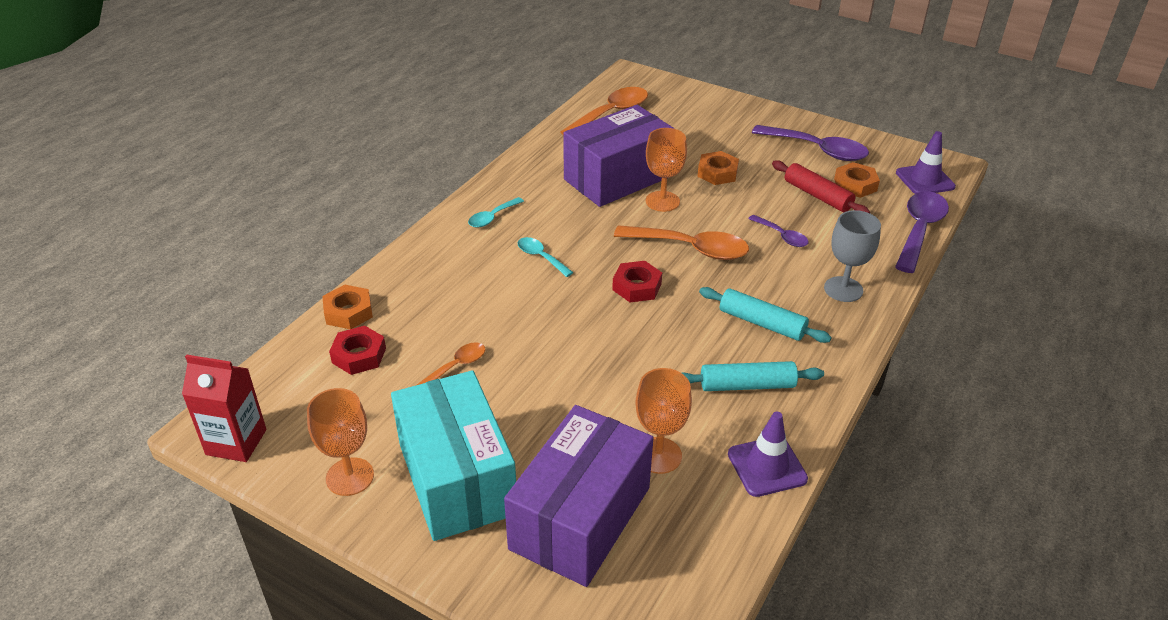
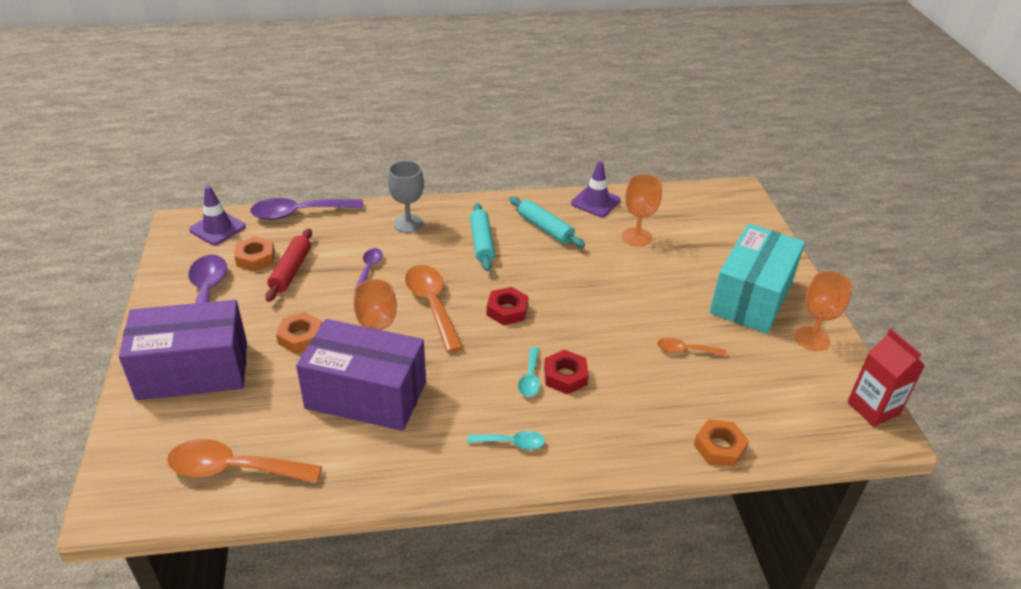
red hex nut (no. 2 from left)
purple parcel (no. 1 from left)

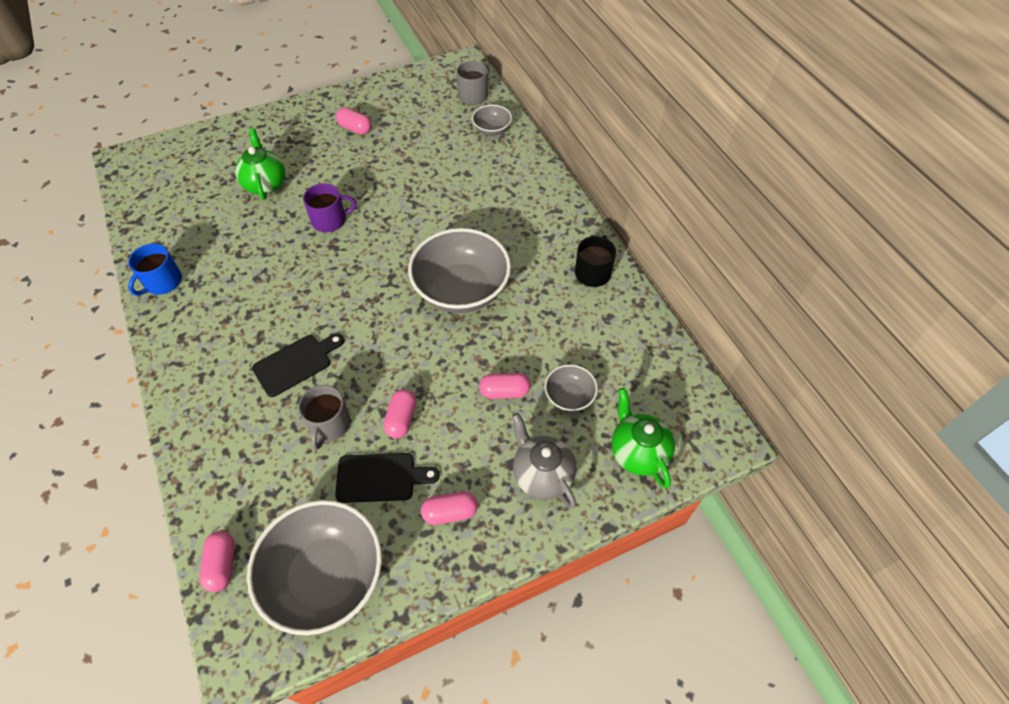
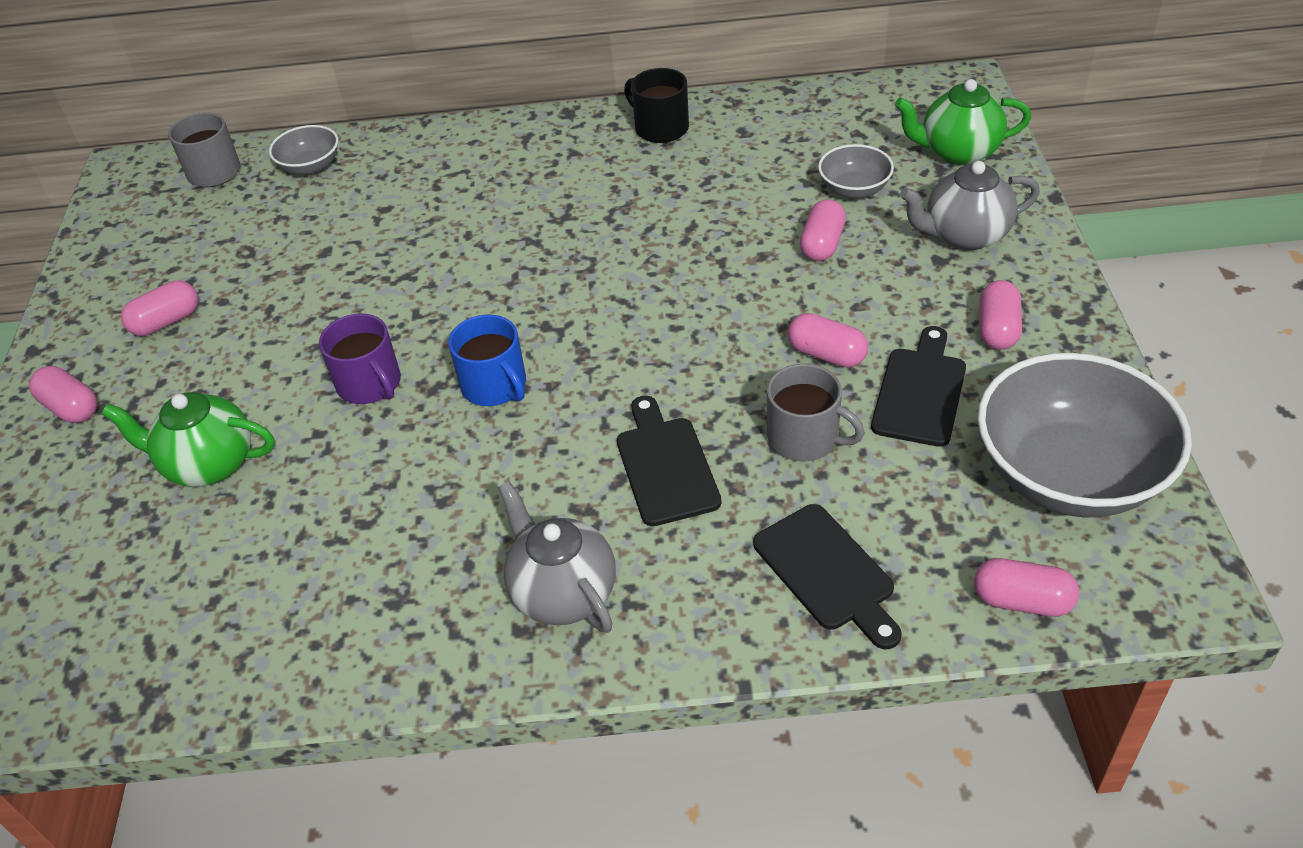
blue coffee mug
purple coffee mug
grey deep dish (no. 2 from left in the first image)
rosy capsule (no. 1 from left)
grey china teapot (no. 1 from left)
jet-black chopping board (no. 2 from left)

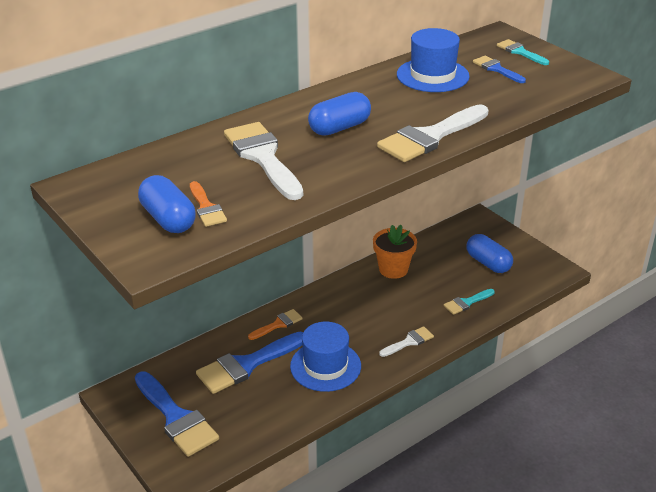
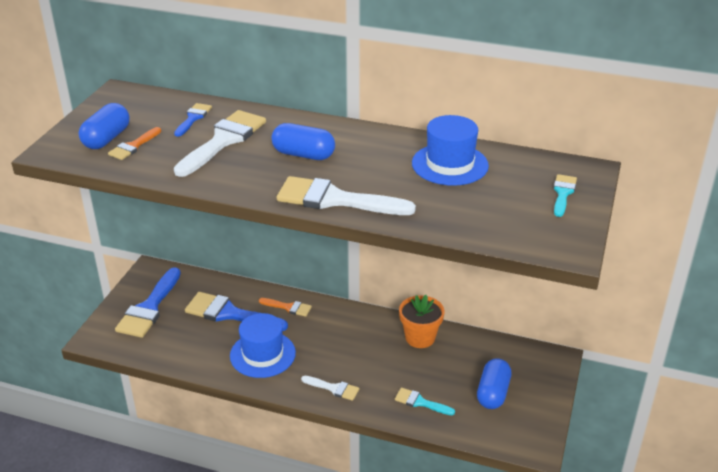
blue paint brush (no. 2 from left)

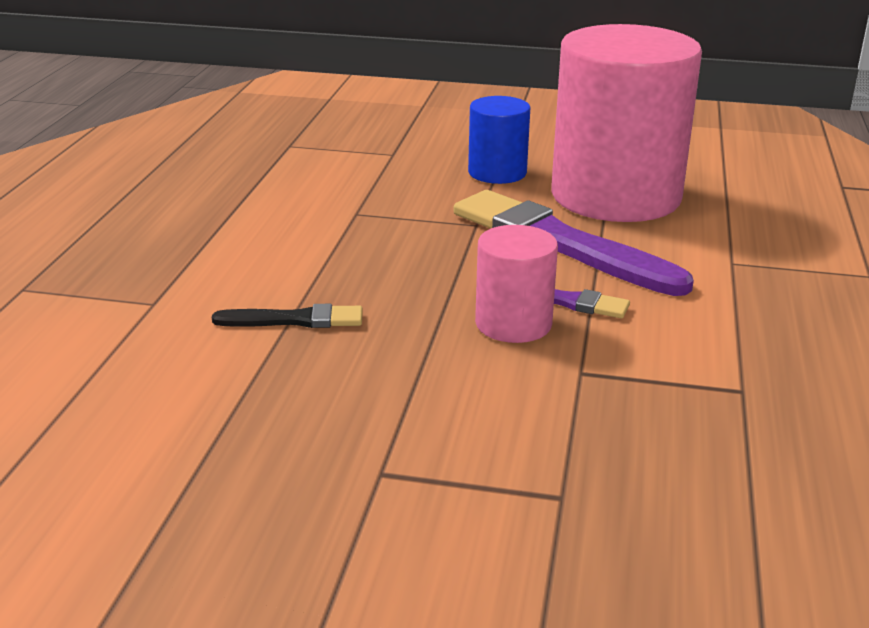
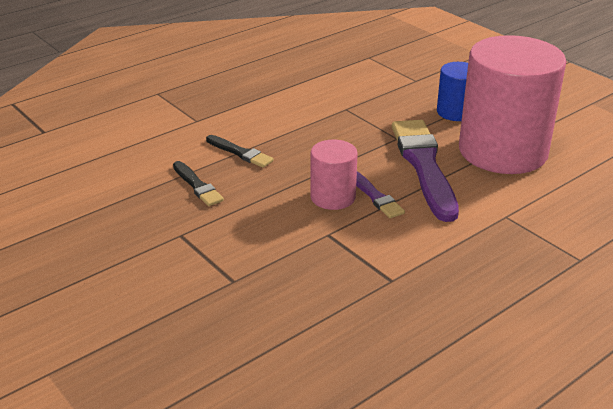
jet-black paint brush (no. 1 from left)

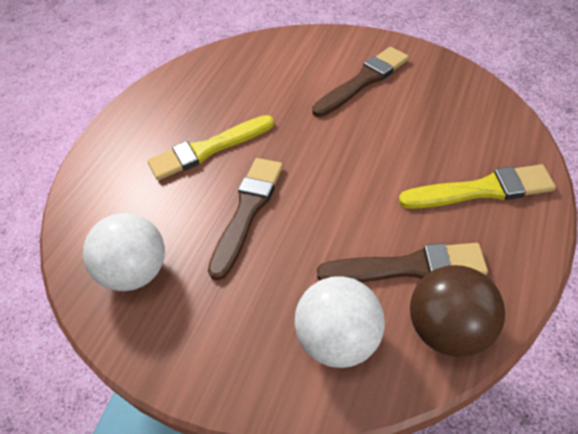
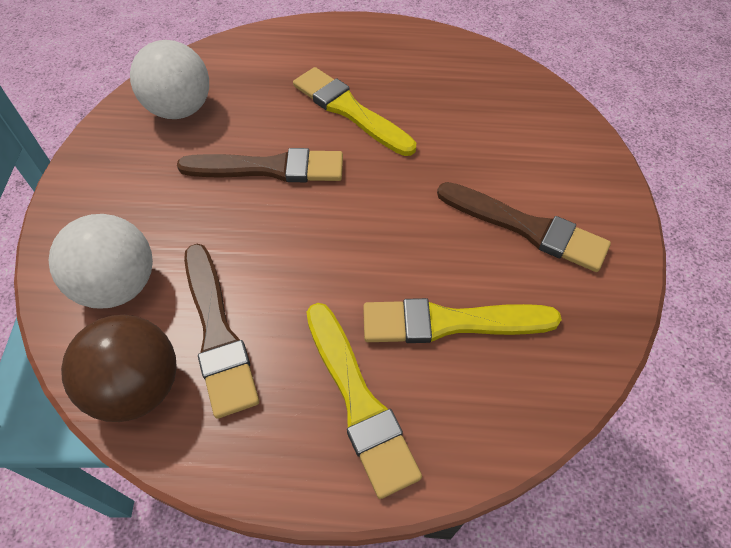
yellow paint brush (no. 3 from left)

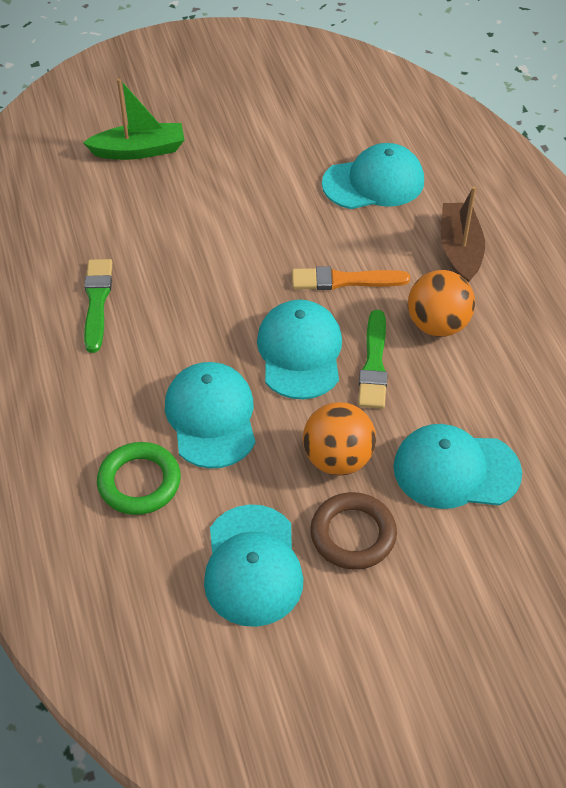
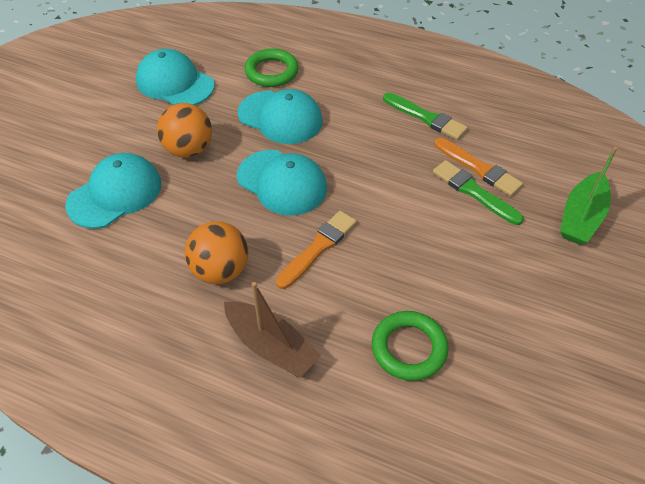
russet torus
leaf-green torus (no. 2 from left)
leaf-green paint brush (no. 2 from left)
orange-coloured paint brush (no. 2 from left)

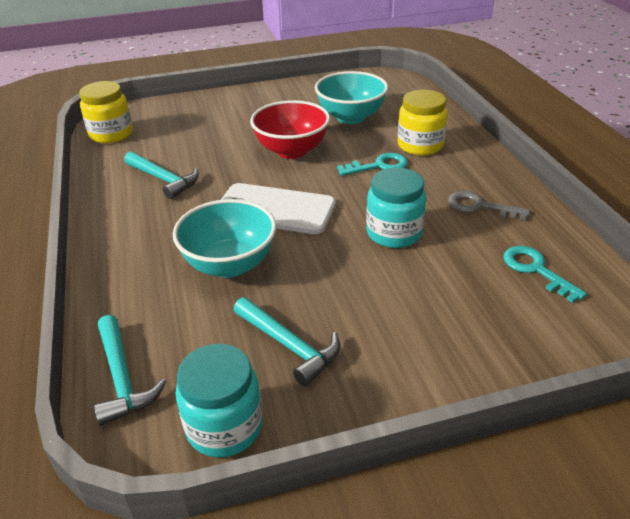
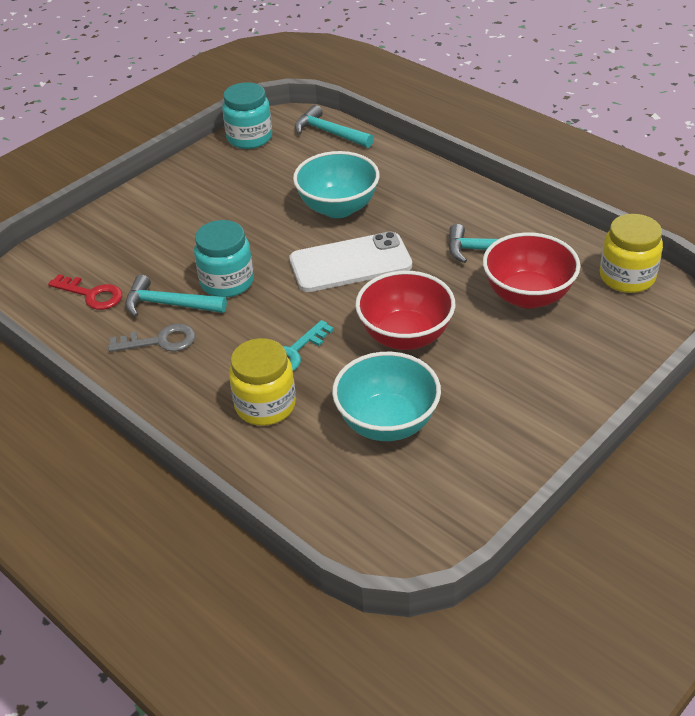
aqua hammer (no. 1 from left)
red door key
red deep dish (no. 2 from left)

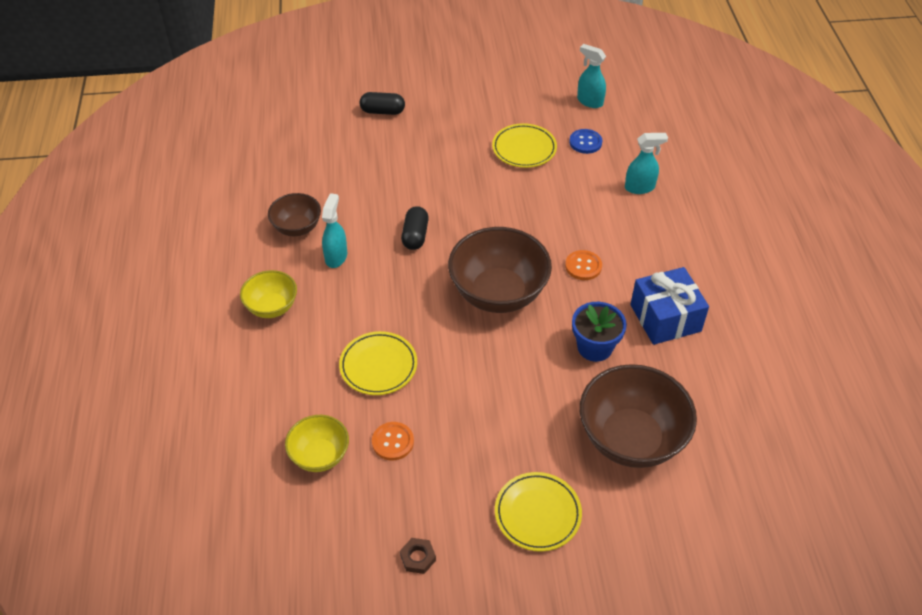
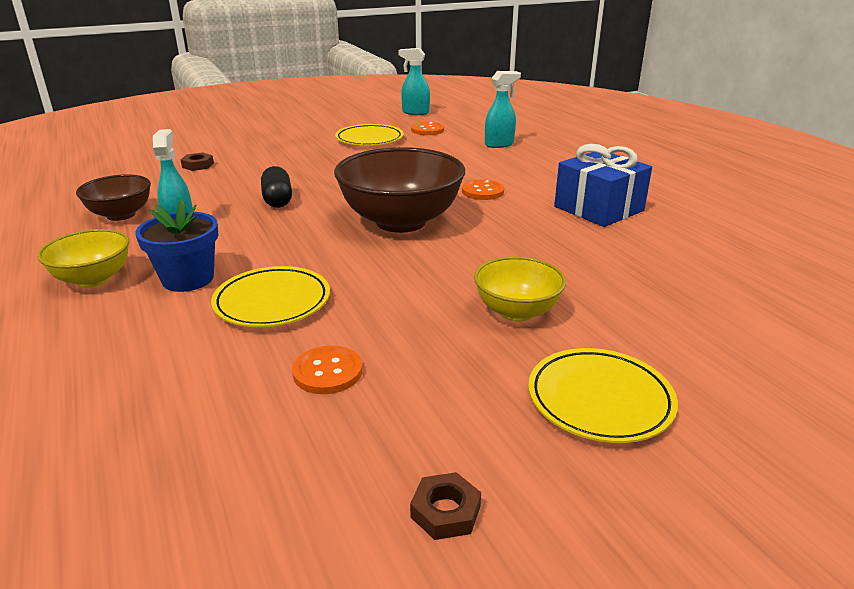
yellow deep dish (no. 2 from left)
jet-black capsule (no. 1 from left in the first image)
orange-coloured button (no. 2 from left)
blue plant pot
russet deep dish (no. 3 from left in the first image)
russet hex nut (no. 1 from left)

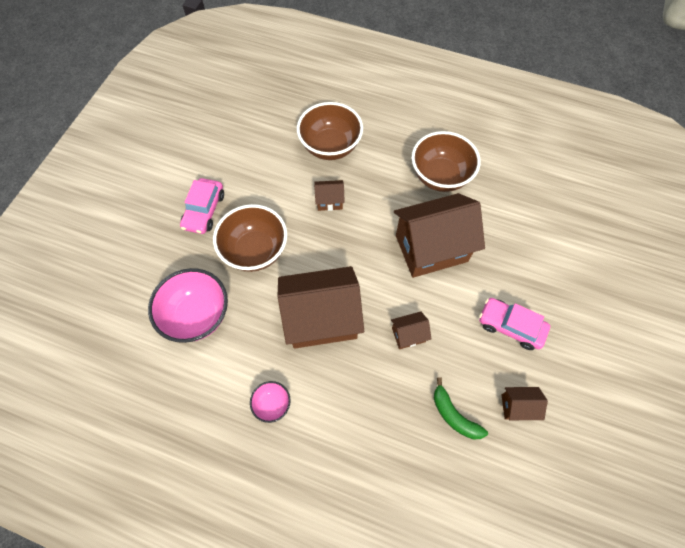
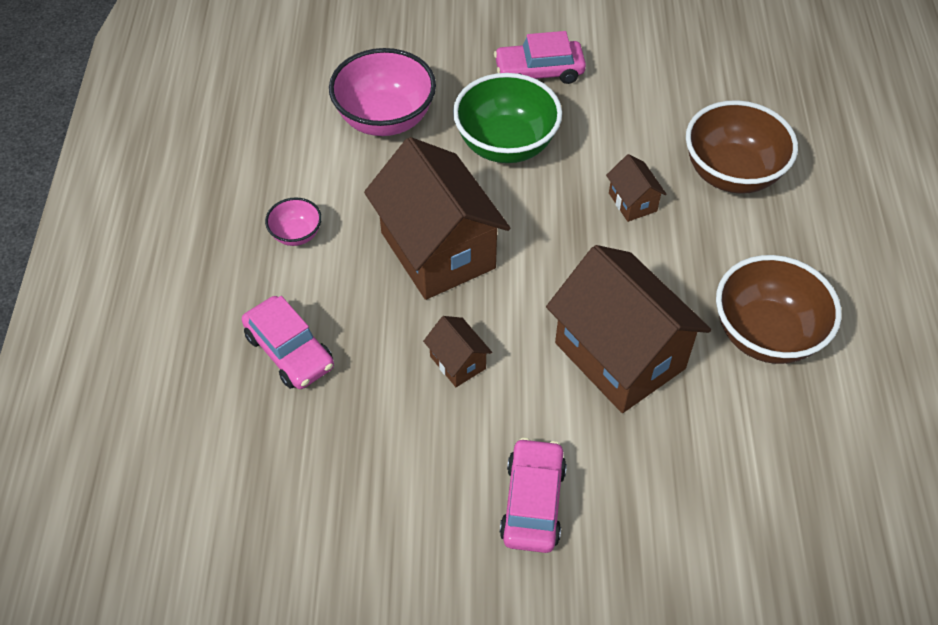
leaf-green deep dish
leaf-green banana
russet house (no. 5 from left in the first image)
rosy toy car (no. 1 from left)

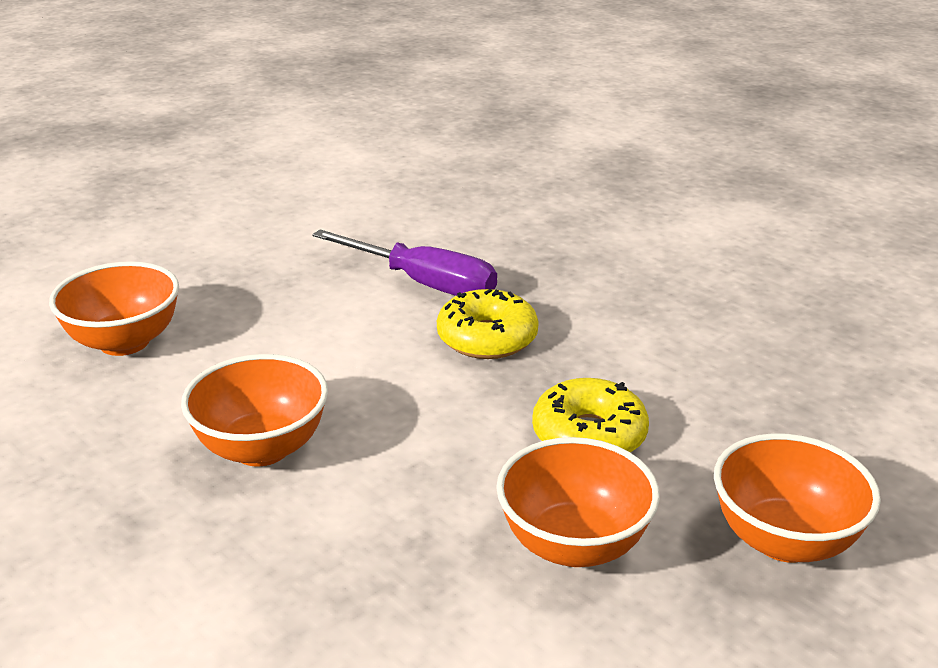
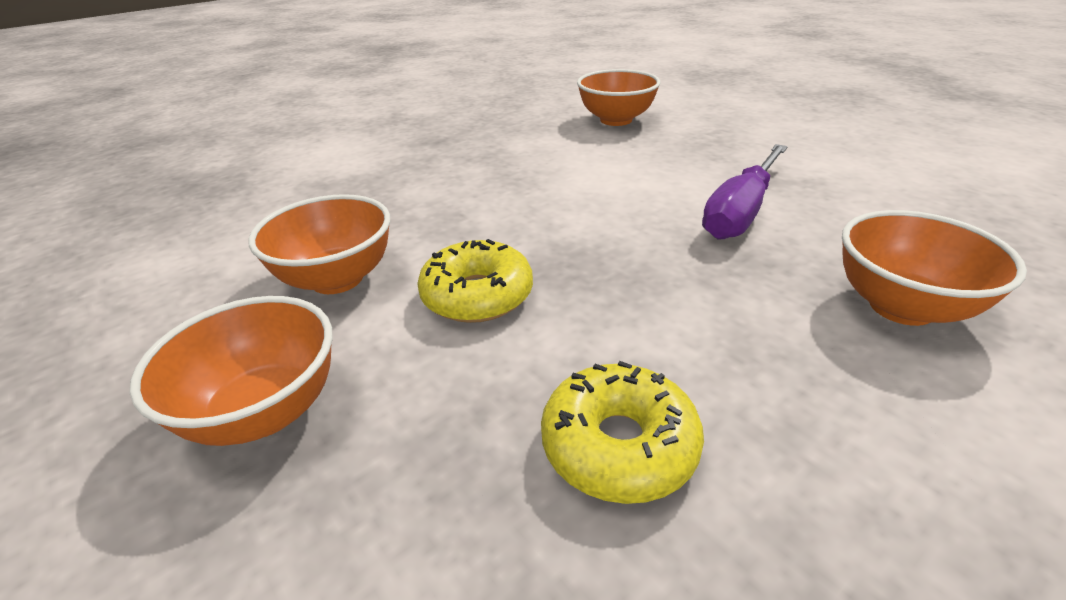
orange-coloured deep dish (no. 4 from left)
yellow glazed donut (no. 2 from left)

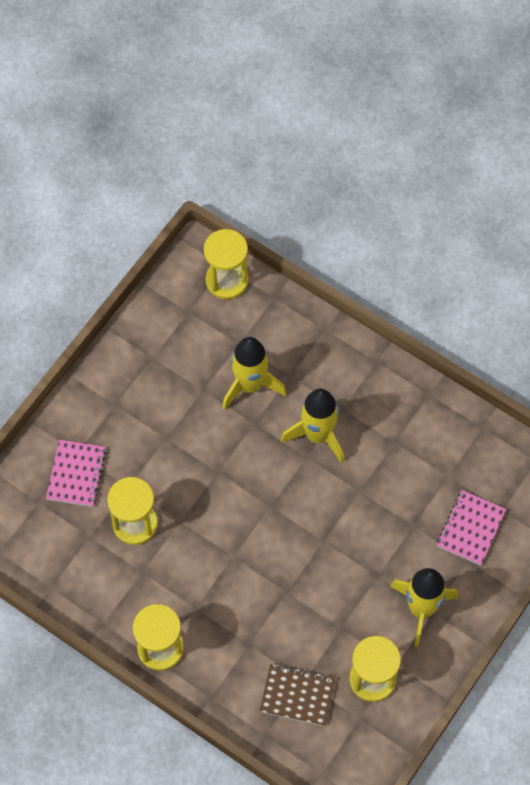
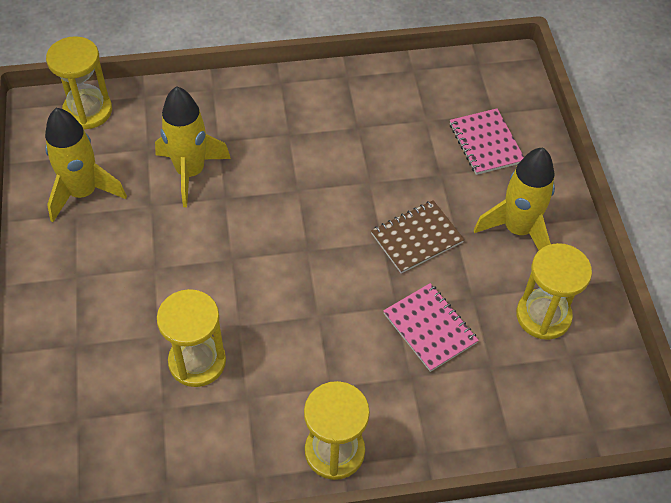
rosy notebook (no. 1 from left)
russet notebook
yellow rocket (no. 1 from left)

